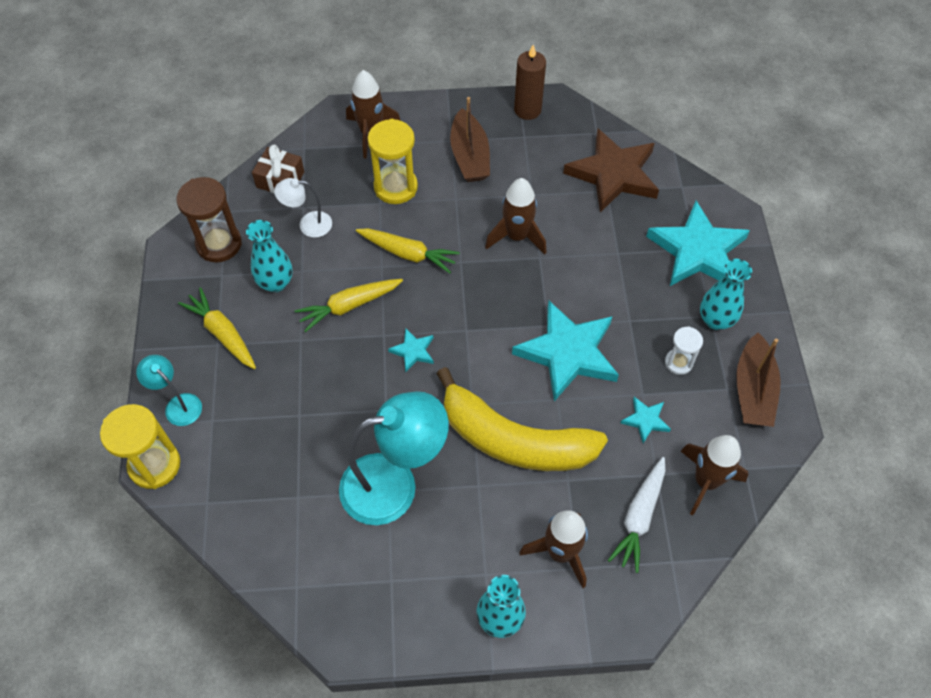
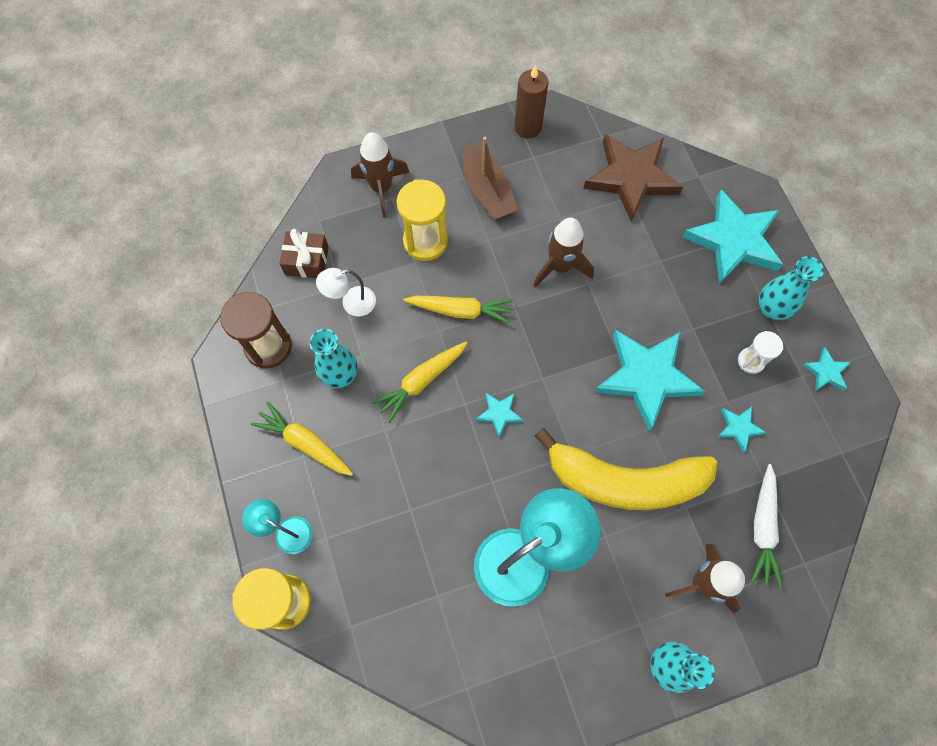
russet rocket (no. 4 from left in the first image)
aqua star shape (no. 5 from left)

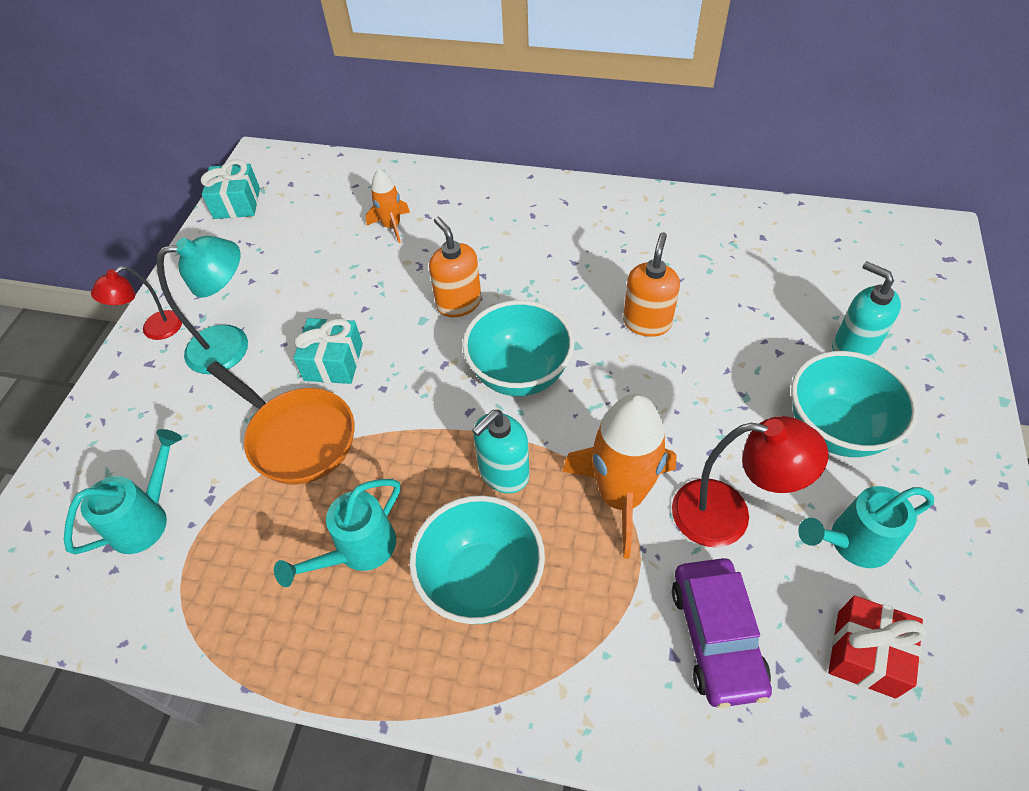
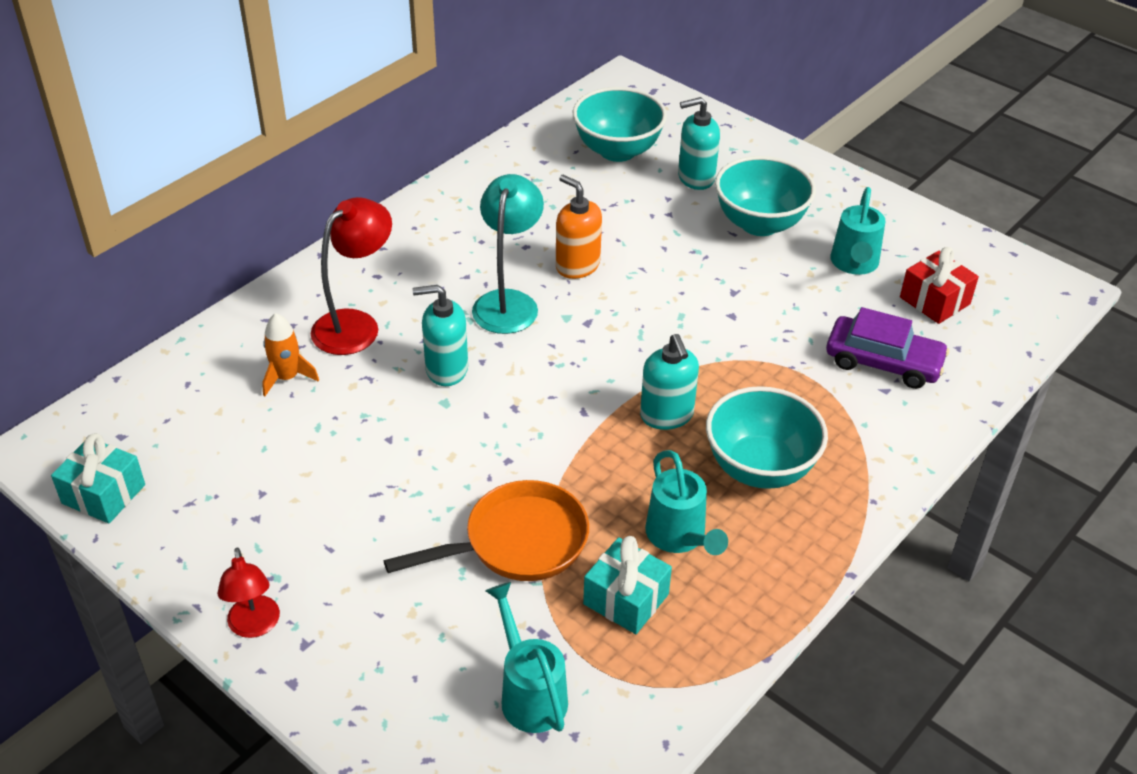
aqua desk lamp
aqua gift (no. 2 from left)
aqua pump bottle (no. 1 from left)
aqua deep dish (no. 1 from left)
orange-coloured rocket (no. 2 from left in the first image)
red desk lamp (no. 2 from left)

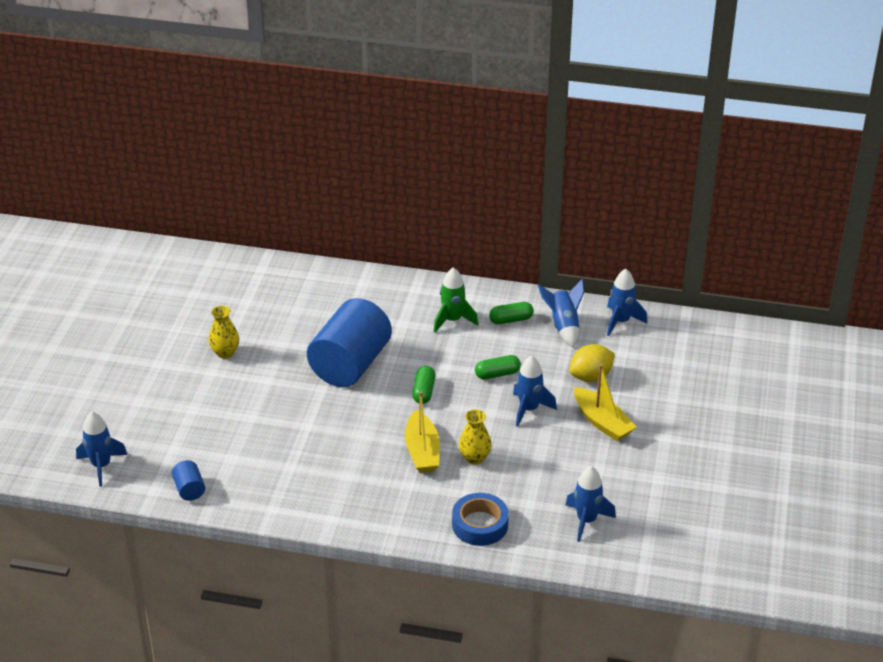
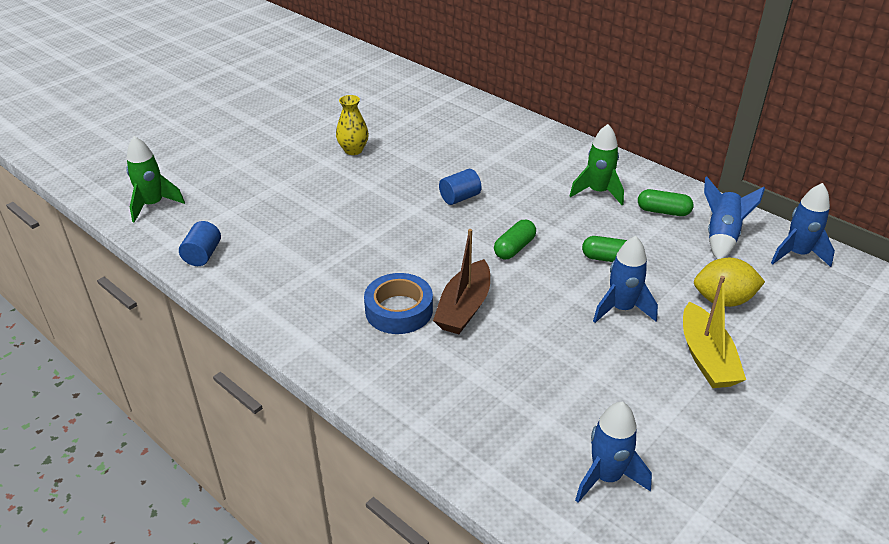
leaf-green rocket (no. 1 from left)
blue solid cylinder (no. 2 from left)
russet toy boat
blue roll of tape
yellow tall vase (no. 2 from left in the first image)

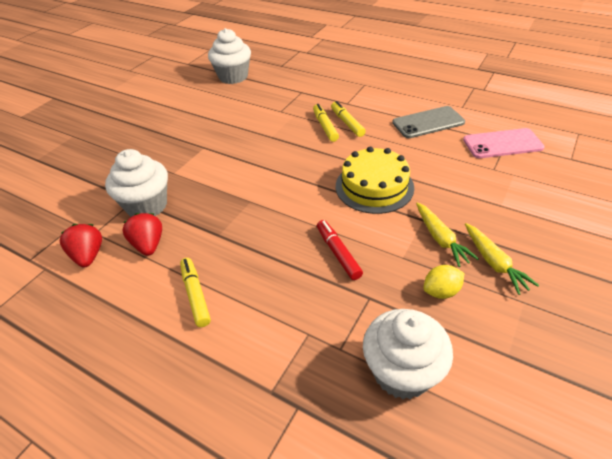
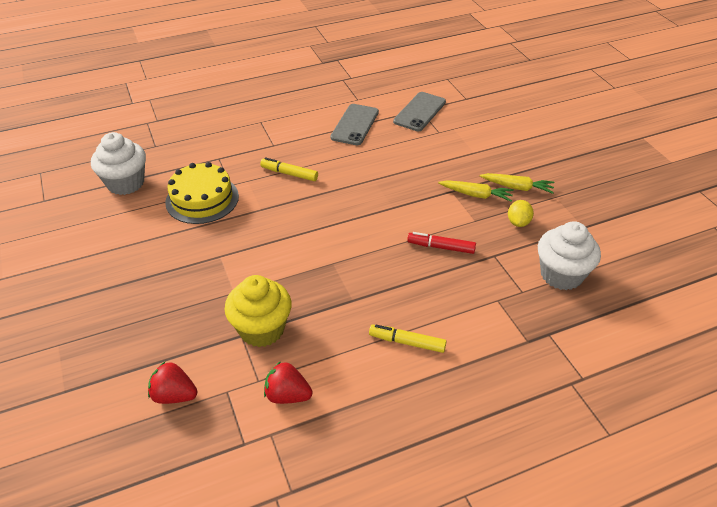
yellow cupcake
red strawberry (no. 1 from left)
yellow felt pen (no. 3 from left in the first image)
yellow gateau
grey mobile phone (no. 2 from left)

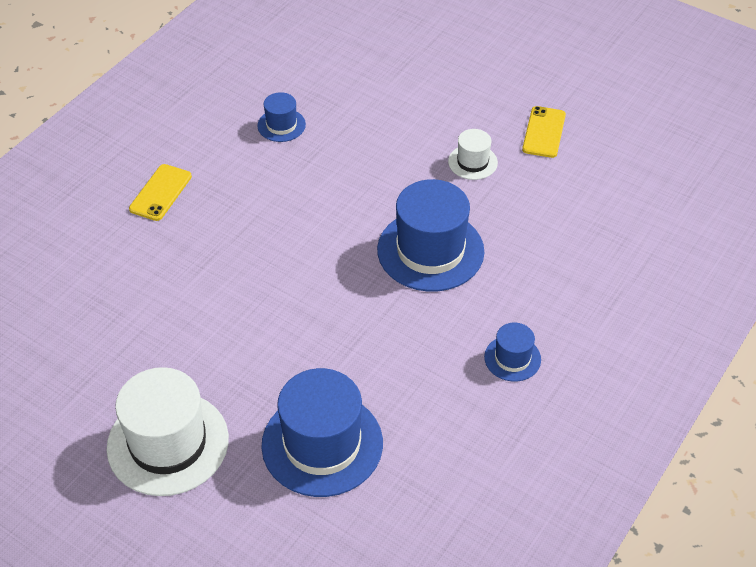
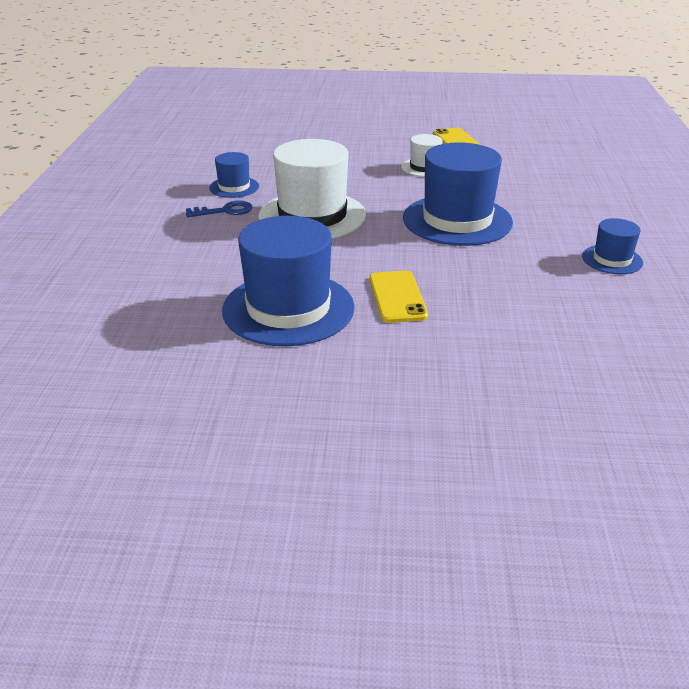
snow-white tall hat (no. 1 from left)
yellow mobile phone (no. 1 from left)
blue tall hat (no. 2 from left)
blue door key

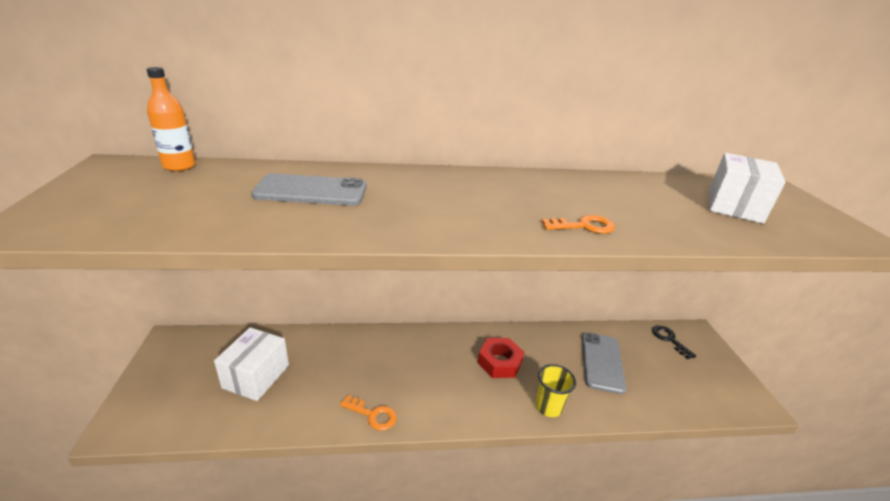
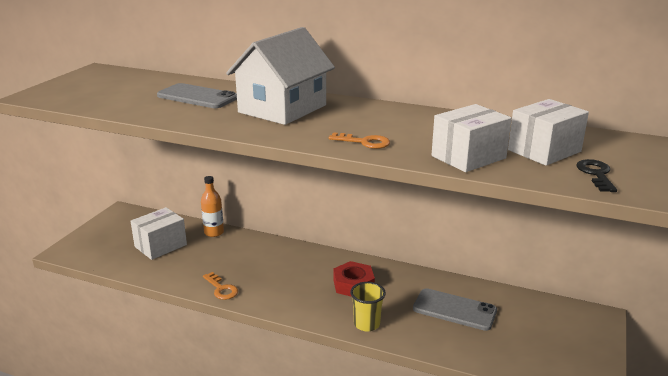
orange-coloured flask
grey mobile phone (no. 2 from left)
jet-black door key
snow-white house
snow-white parcel (no. 2 from left)

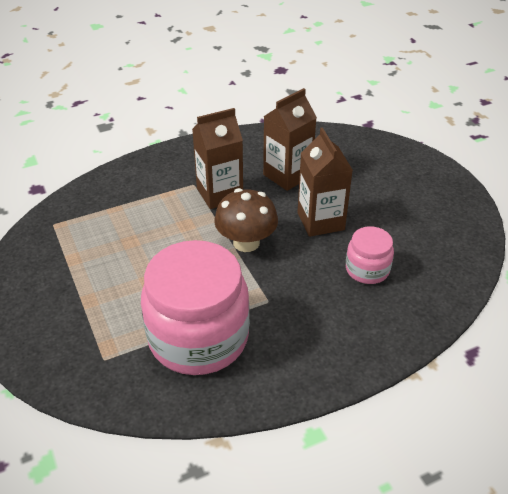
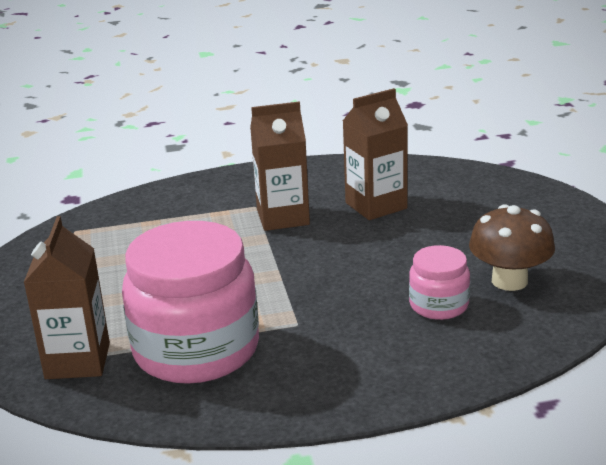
russet fungus
russet milk carton (no. 1 from left)

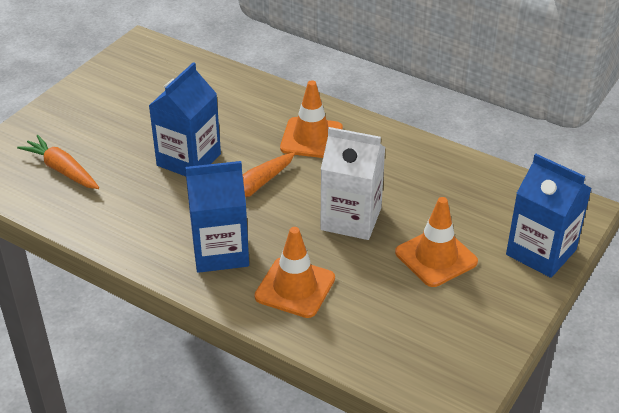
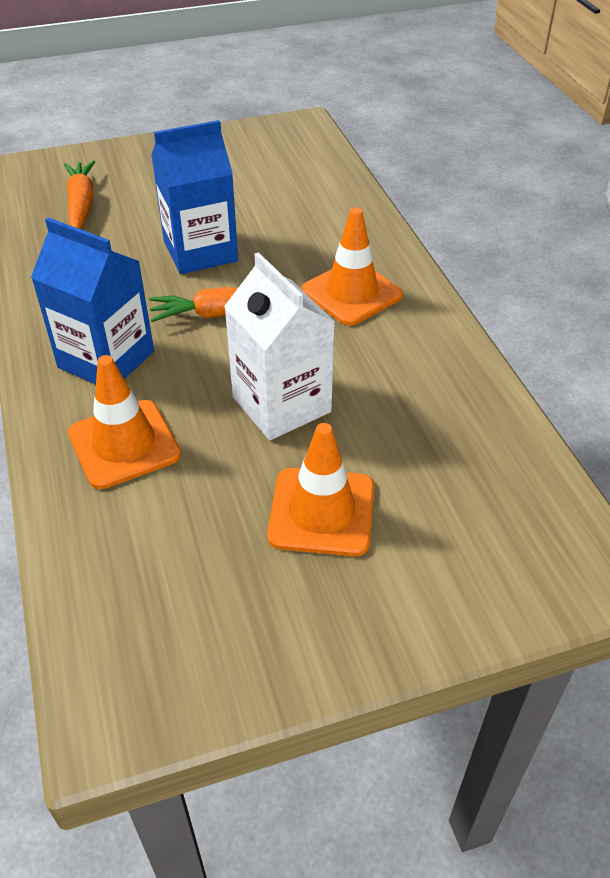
blue milk carton (no. 3 from left in the first image)

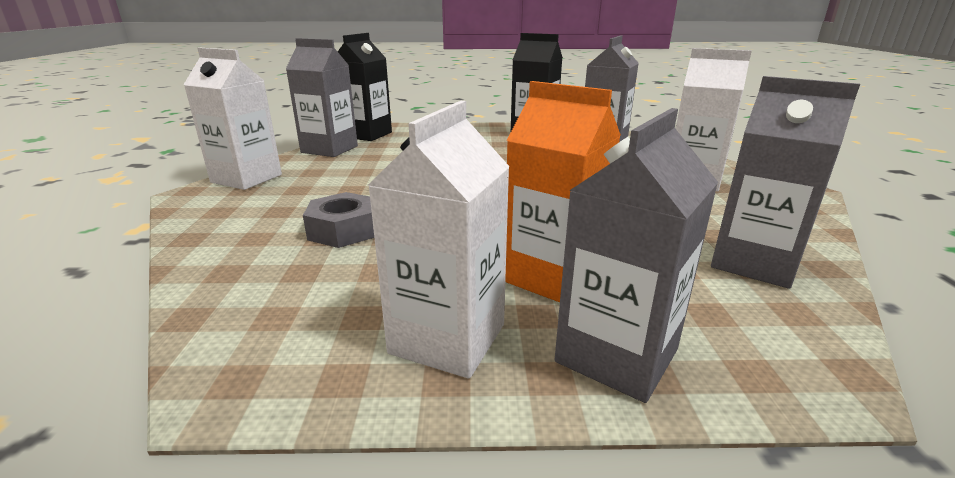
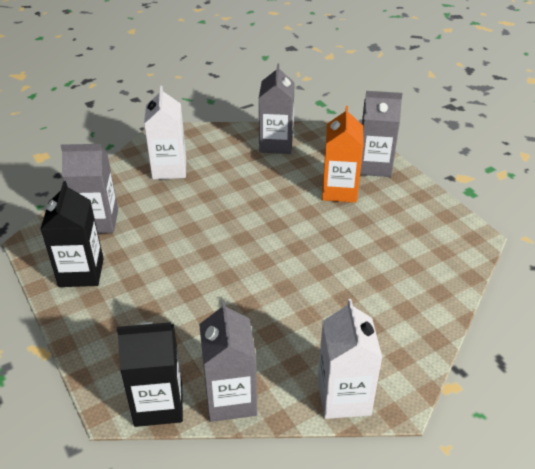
grey hex nut
snow-white milk carton (no. 2 from left in the first image)

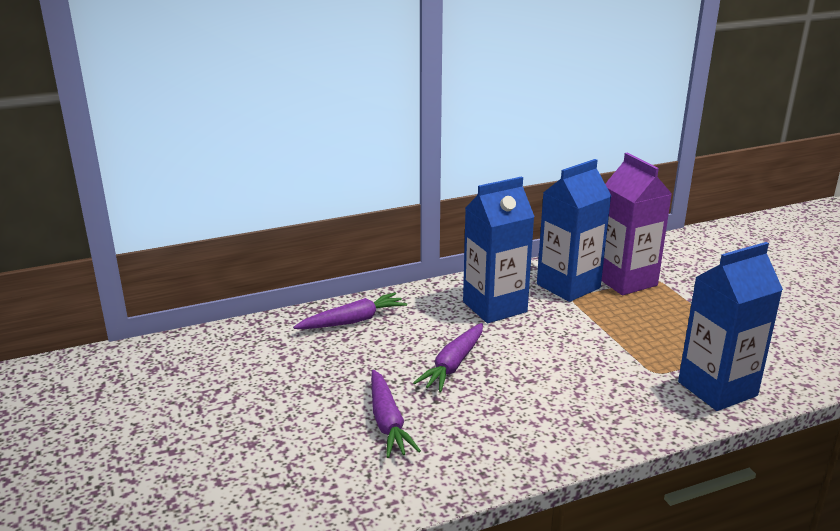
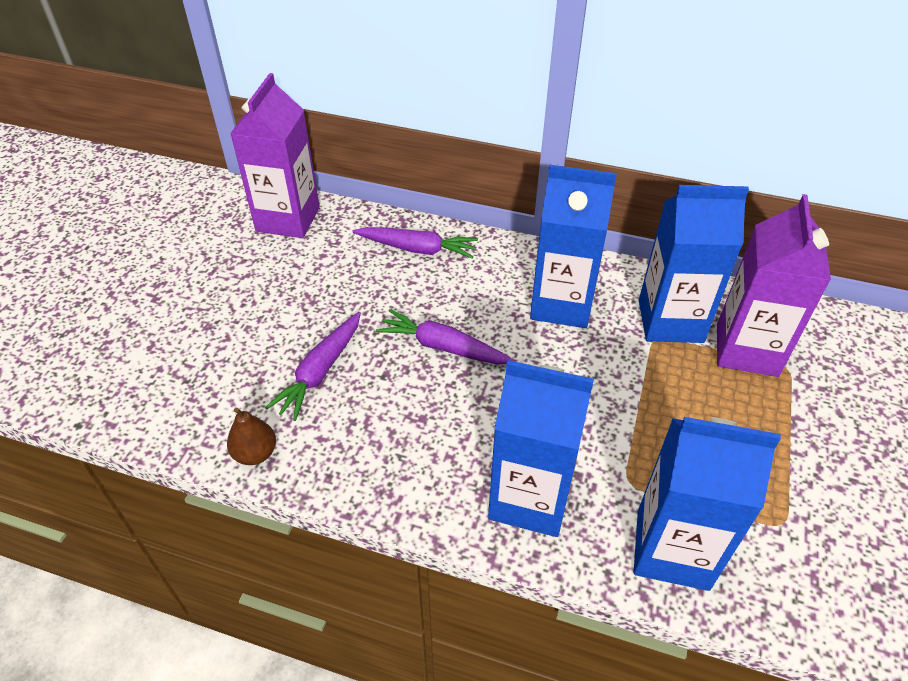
purple carrot (no. 3 from left)
russet pear fruit
purple milk carton (no. 1 from left)
blue milk carton (no. 1 from left)

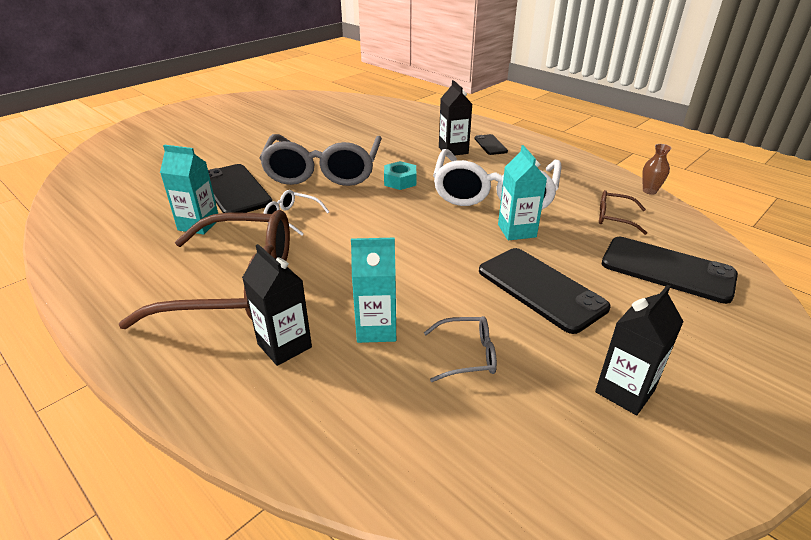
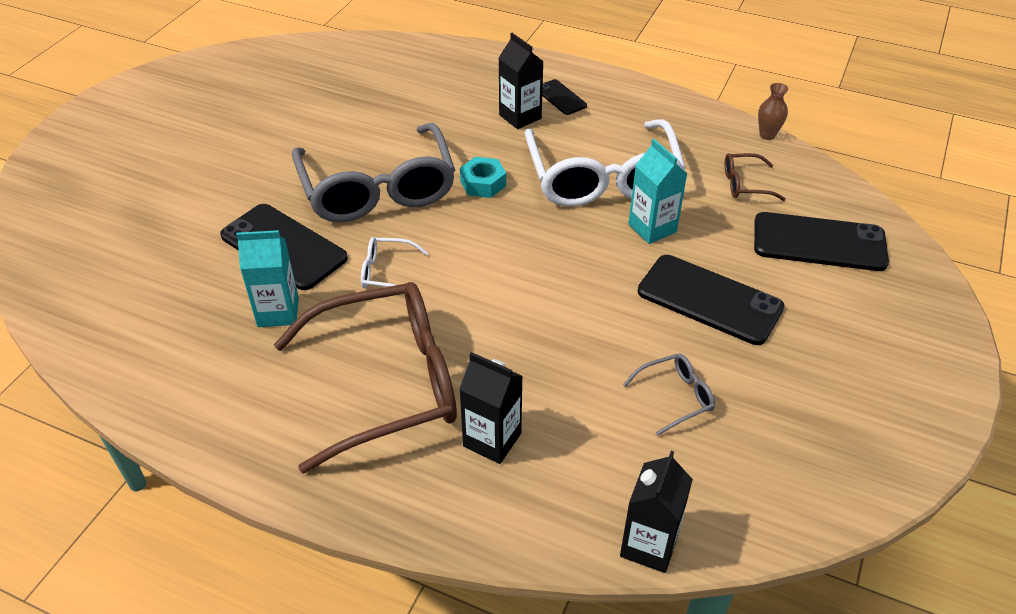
aqua milk carton (no. 2 from left in the first image)
jet-black milk carton (no. 3 from left)

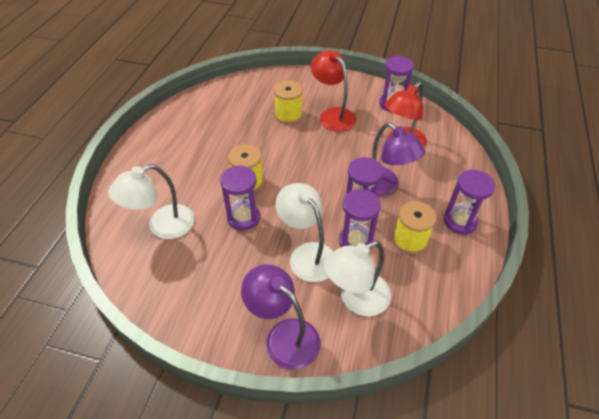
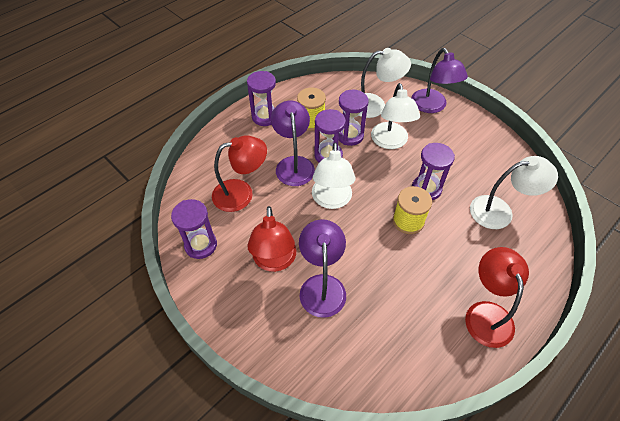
purple desk lamp (no. 2 from left)
snow-white desk lamp (no. 1 from left)
red desk lamp (no. 3 from left)

